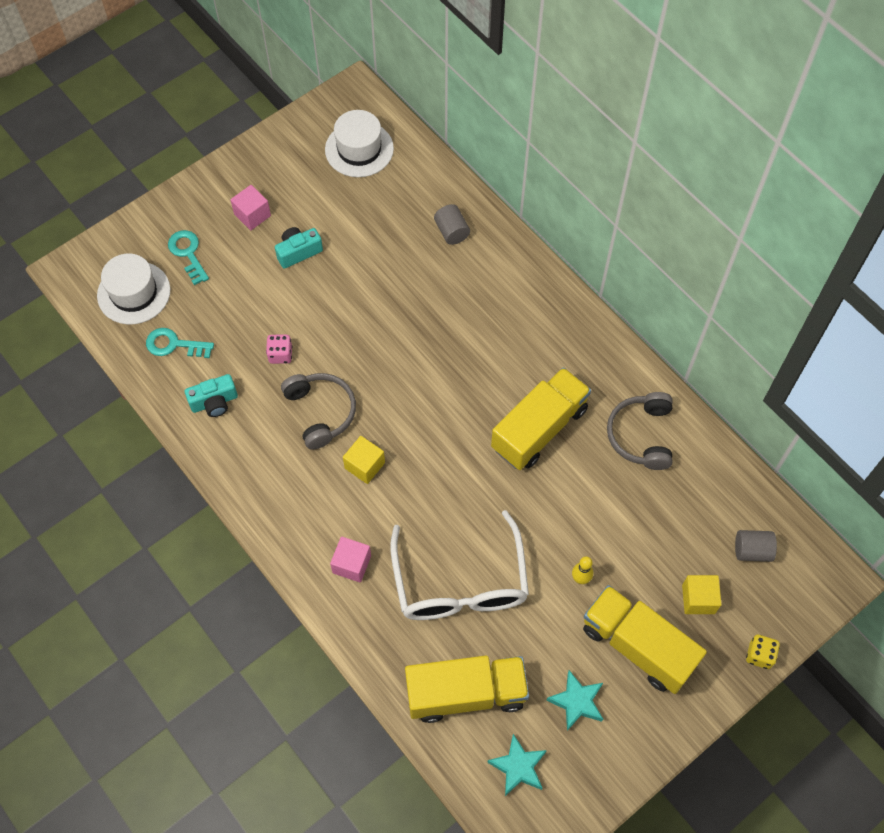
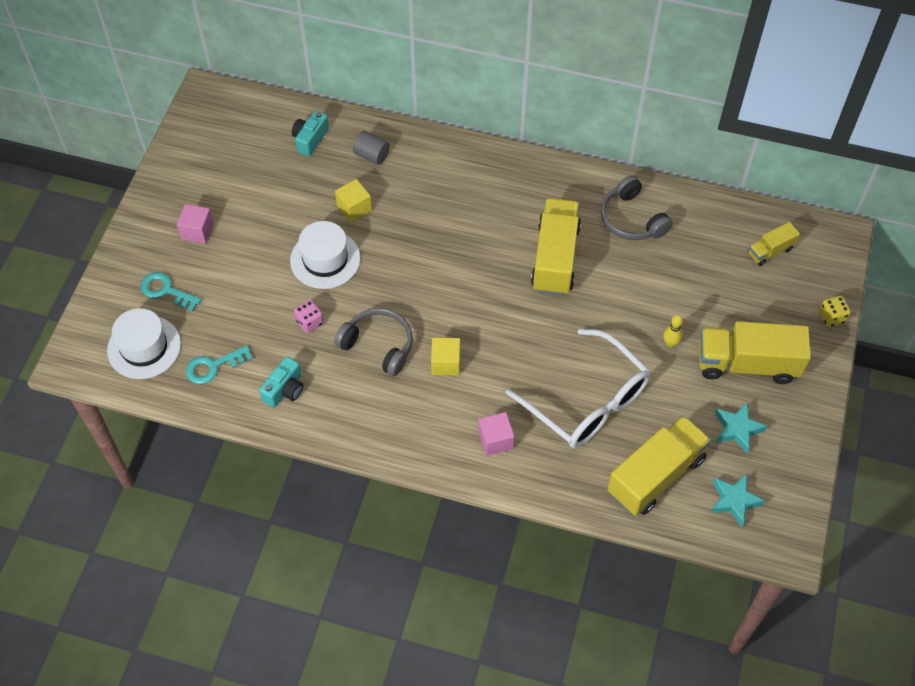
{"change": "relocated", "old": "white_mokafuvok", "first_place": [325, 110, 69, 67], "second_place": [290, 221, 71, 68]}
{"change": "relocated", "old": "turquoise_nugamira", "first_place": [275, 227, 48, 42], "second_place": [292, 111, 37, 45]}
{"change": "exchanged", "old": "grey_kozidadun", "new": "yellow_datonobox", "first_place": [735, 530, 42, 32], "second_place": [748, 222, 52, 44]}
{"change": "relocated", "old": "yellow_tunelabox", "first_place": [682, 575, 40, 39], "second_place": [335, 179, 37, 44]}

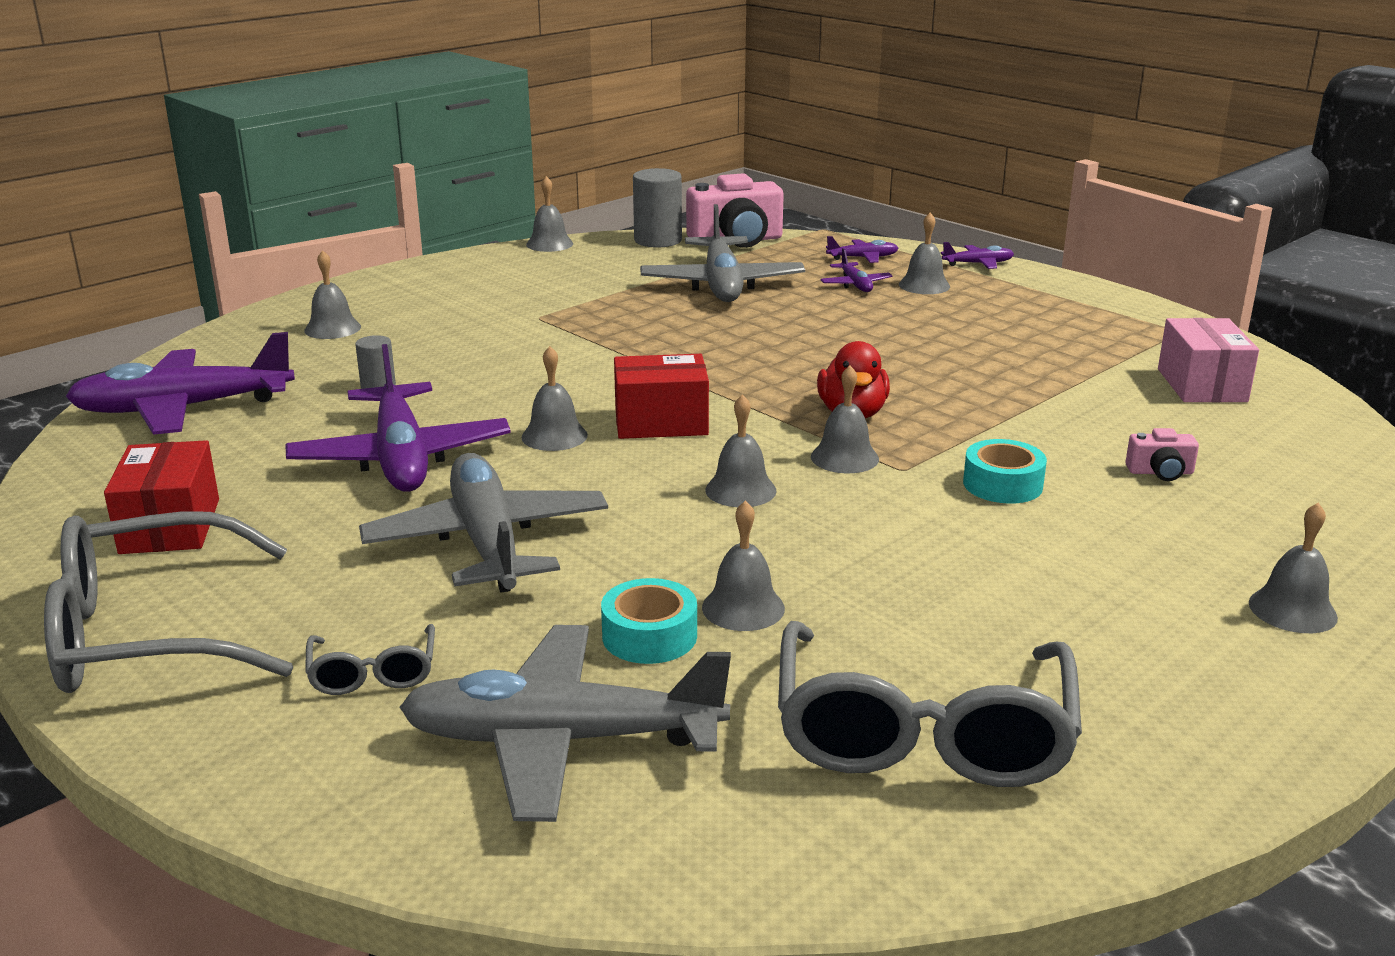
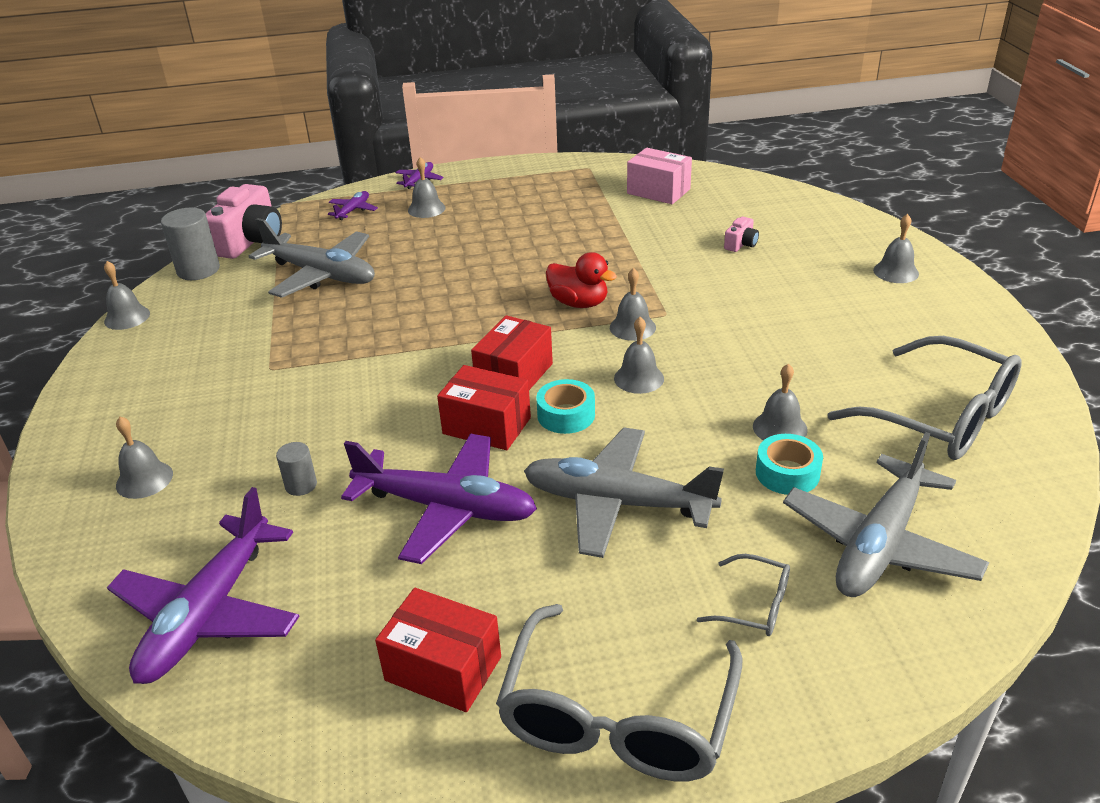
{"change": "missing", "old": "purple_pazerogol", "first_place": [820, 248, 73, 44]}
{"change": "exchanged", "old": "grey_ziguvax", "new": "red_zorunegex", "first_place": [521, 346, 67, 105], "second_place": [437, 365, 94, 85]}
{"change": "relocated", "old": "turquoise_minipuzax", "first_place": [963, 439, 84, 65], "second_place": [536, 379, 59, 55]}

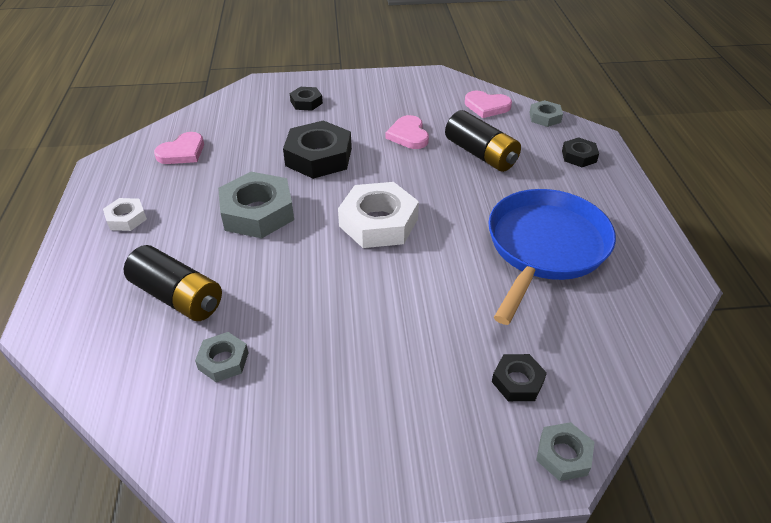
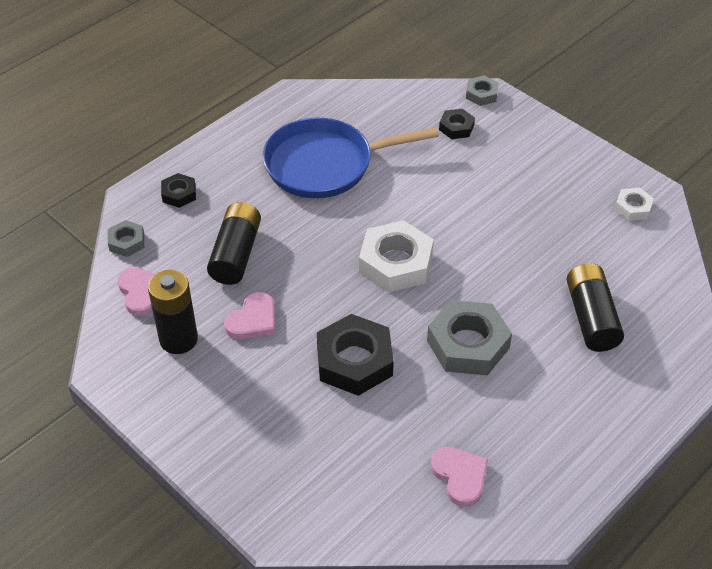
{"change": "missing", "old": "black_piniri", "first_place": [290, 87, 33, 24]}
{"change": "spun", "old": "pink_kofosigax", "first_place": [154, 132, 50, 32], "second_place": [431, 447, 57, 60], "degrees": 60}
{"change": "relocated", "old": "white_piniri", "first_place": [103, 198, 44, 33], "second_place": [614, 188, 40, 33]}
{"change": "missing", "old": "grey_piniri", "first_place": [195, 332, 54, 50]}
{"change": "appeared", "new": "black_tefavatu", "second_place": [148, 270, 50, 84]}

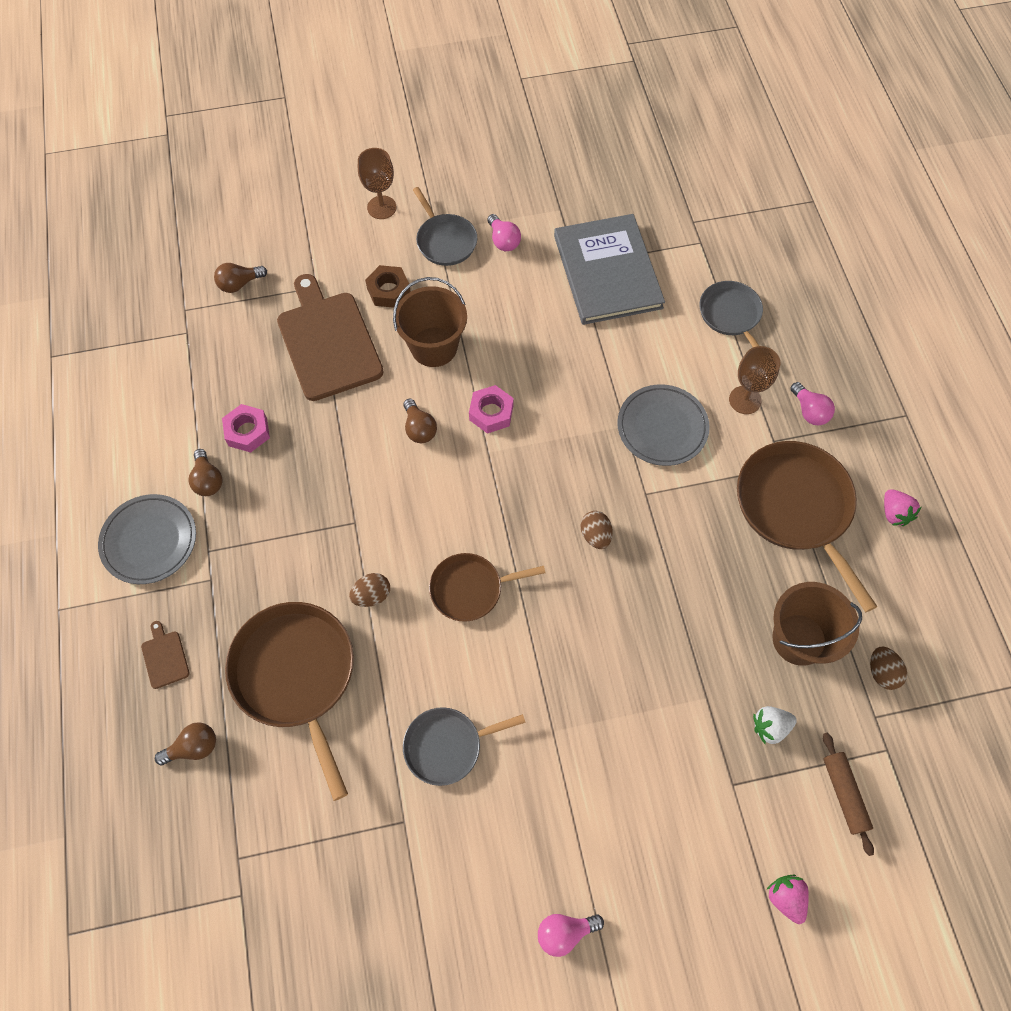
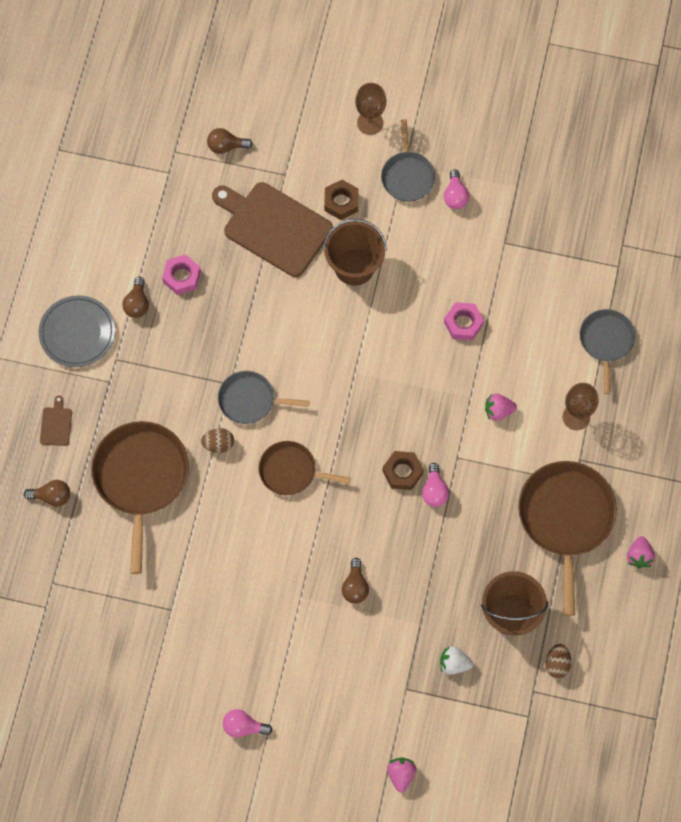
{"change": "missing", "old": "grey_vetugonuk", "first_place": [554, 214, 111, 111]}
{"change": "spun", "old": "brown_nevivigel", "first_place": [277, 274, 107, 127], "second_place": [212, 182, 121, 95], "degrees": -60}
{"change": "relocated", "old": "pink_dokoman", "first_place": [790, 382, 45, 43], "second_place": [422, 463, 27, 44]}
{"change": "exchanged", "old": "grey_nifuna", "new": "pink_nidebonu", "first_place": [617, 384, 93, 82], "second_place": [485, 393, 32, 28]}
{"change": "relocated", "old": "pink_piniri", "first_place": [469, 385, 45, 49], "second_place": [444, 302, 40, 38]}
{"change": "relocated", "old": "brown_dokoman", "first_place": [404, 399, 33, 44], "second_place": [342, 558, 27, 46]}
{"change": "exchanged", "old": "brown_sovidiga", "new": "brown_piniri", "first_place": [581, 511, 32, 38], "second_place": [383, 451, 40, 39]}
{"change": "relocated", "old": "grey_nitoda", "first_place": [403, 707, 123, 79], "second_place": [218, 371, 92, 53]}
{"change": "missing", "old": "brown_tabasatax", "first_place": [823, 733, 51, 123]}

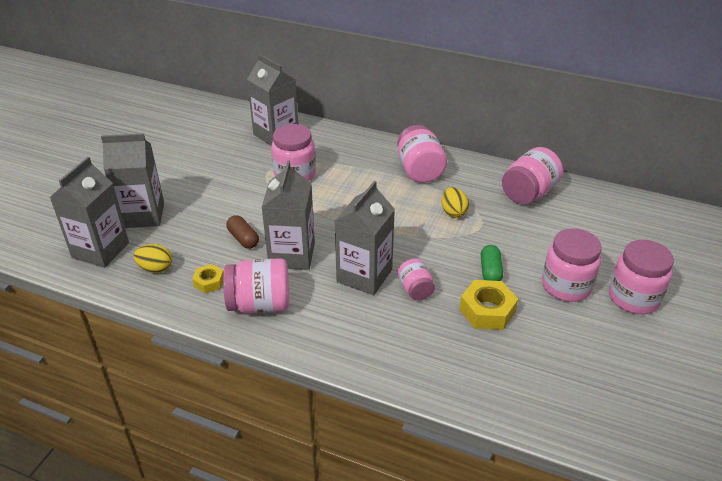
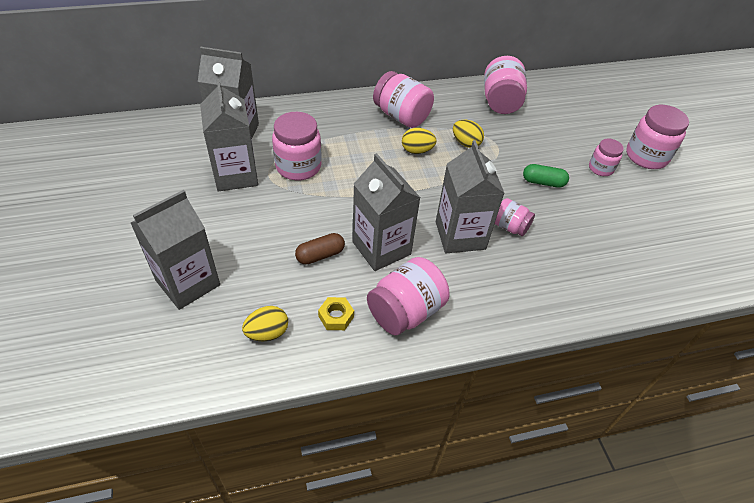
{"change": "relocated", "old": "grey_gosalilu", "first_place": [50, 157, 79, 111], "second_place": [200, 79, 58, 113]}
{"change": "spun", "old": "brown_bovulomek", "first_place": [227, 215, 32, 34], "second_place": [295, 233, 50, 32], "degrees": -45}
{"change": "size", "old": "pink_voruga", "first_place": [542, 228, 60, 74], "second_place": [589, 139, 35, 37], "factor": 0.58}
{"change": "spun", "old": "green_bovulomek", "first_place": [481, 245, 22, 36], "second_place": [523, 164, 46, 24], "degrees": -45}
{"change": "missing", "old": "yellow_piniri", "first_place": [459, 280, 59, 50]}
{"change": "appeared", "new": "yellow_sovidiga", "second_place": [402, 128, 35, 26]}

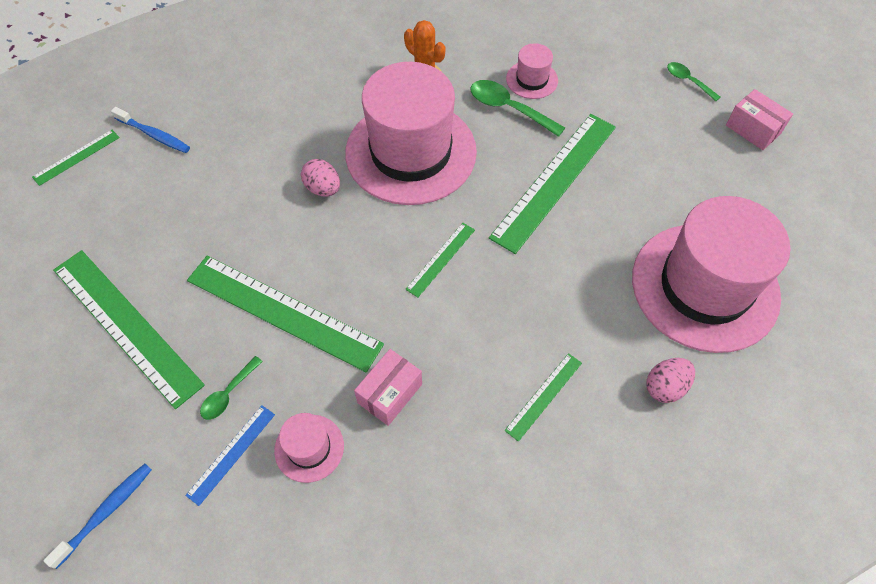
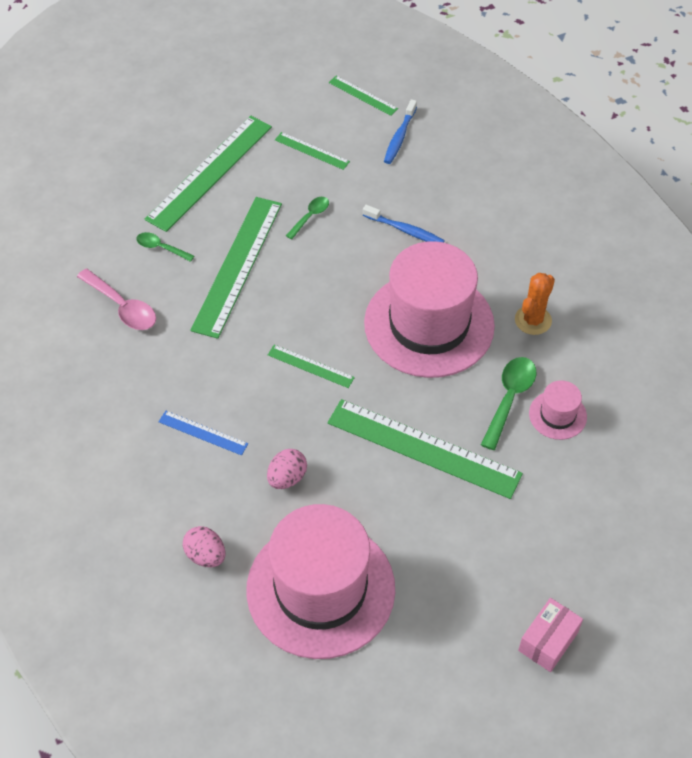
{"change": "relocated", "old": "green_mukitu", "first_place": [667, 62, 53, 39], "second_place": [286, 197, 43, 43]}
{"change": "relocated", "old": "pink_sovidiga", "first_place": [301, 159, 39, 37], "second_place": [267, 449, 40, 40]}
{"change": "missing", "old": "pink_zorunegex", "first_place": [354, 349, 68, 77]}
{"change": "relocated", "old": "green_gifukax", "first_place": [505, 353, 77, 89], "second_place": [275, 132, 75, 38]}
{"change": "relocated", "old": "blue_gifukax", "first_place": [185, 405, 90, 101], "second_place": [159, 411, 89, 45]}
{"change": "exchanged", "old": "pink_mokafuvok", "new": "pink_mukitu", "first_place": [274, 413, 70, 70], "second_place": [77, 269, 79, 61]}
{"change": "relocated", "old": "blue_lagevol", "first_place": [43, 464, 109, 105], "second_place": [363, 205, 82, 38]}

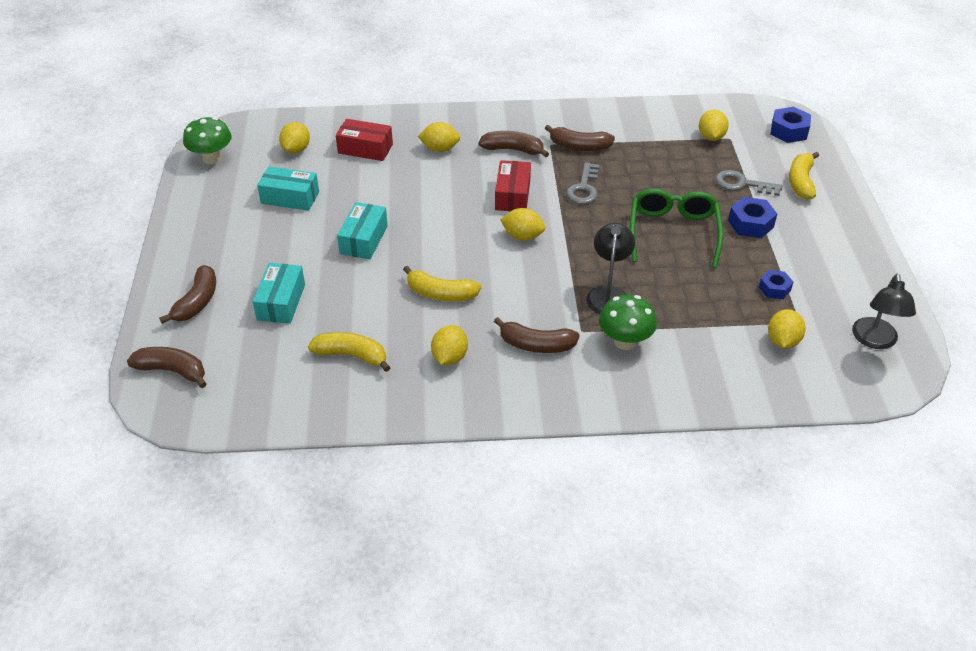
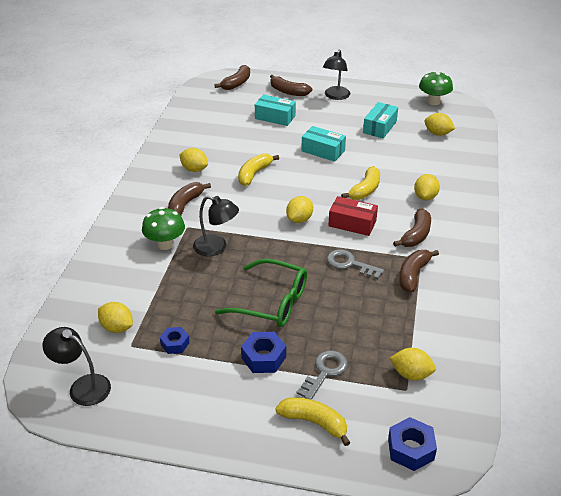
{"change": "missing", "old": "red_zorunegex", "first_place": [336, 119, 57, 42]}
{"change": "relocated", "old": "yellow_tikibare", "first_place": [308, 332, 83, 40], "second_place": [341, 166, 39, 34]}
{"change": "appeared", "new": "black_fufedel", "second_place": [323, 50, 27, 50]}

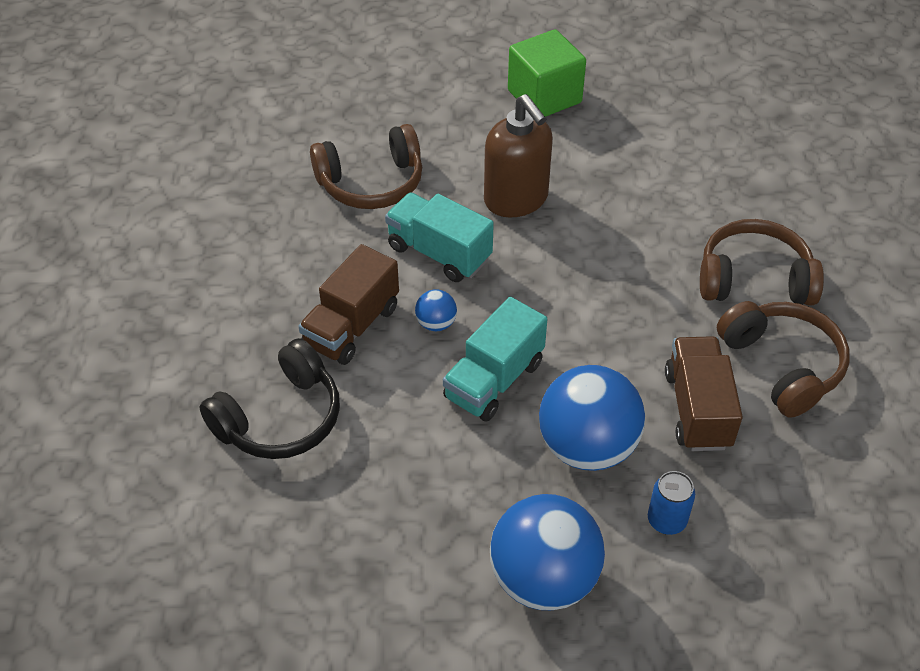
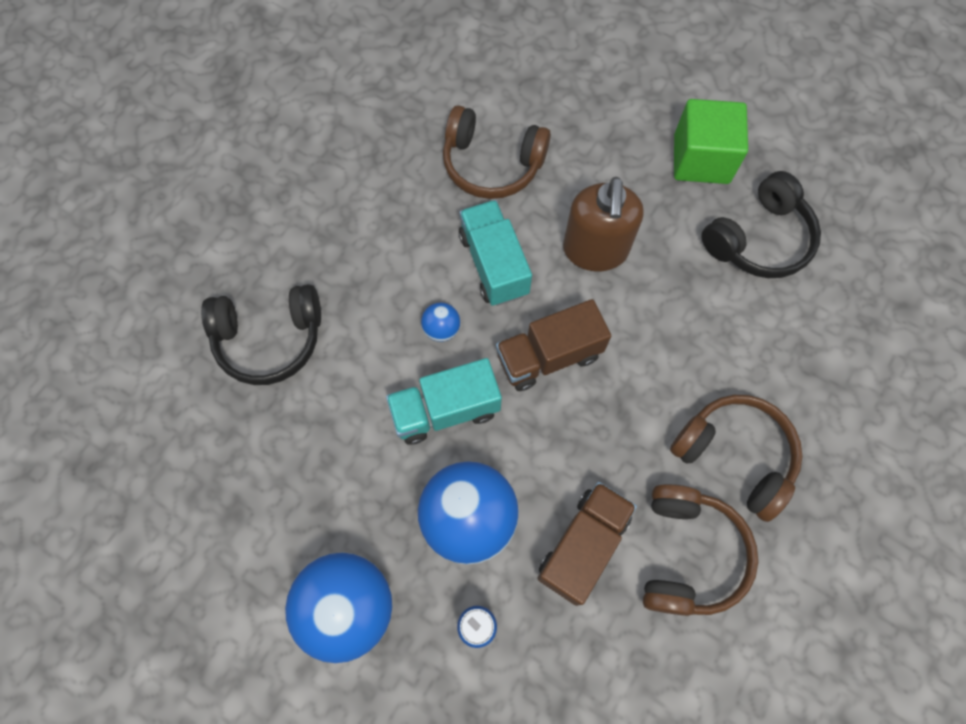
{"change": "relocated", "old": "brown_datonobox", "first_place": [298, 244, 101, 121], "second_place": [496, 299, 115, 92]}
{"change": "appeared", "new": "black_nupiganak", "second_place": [701, 171, 120, 107]}

